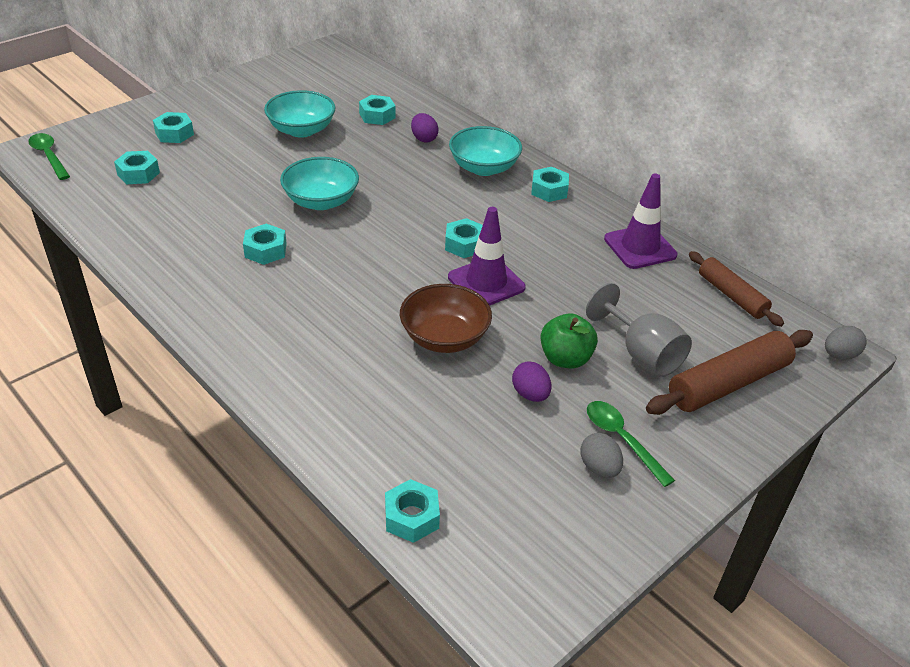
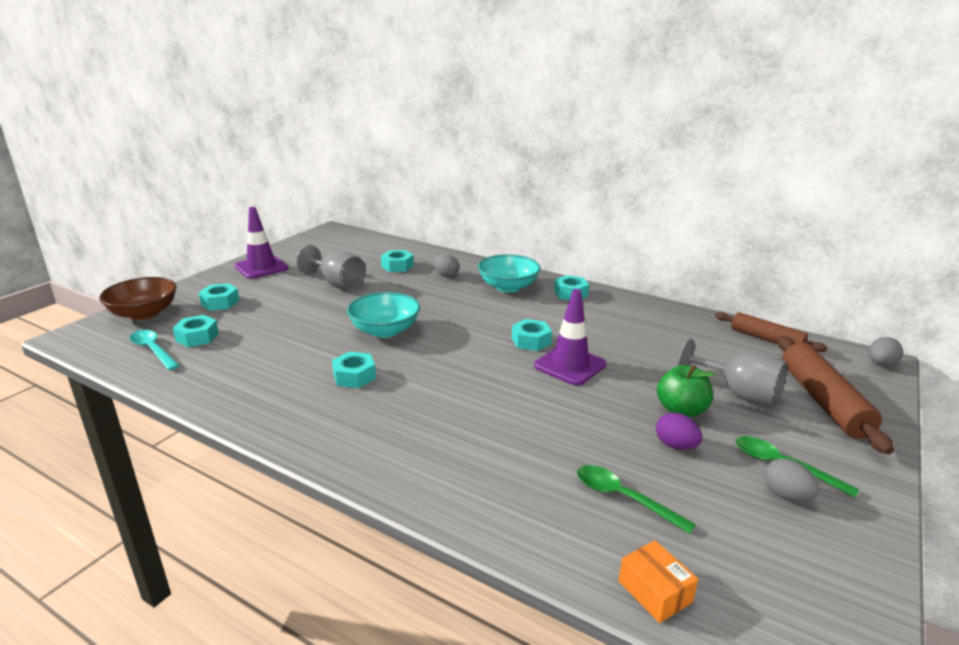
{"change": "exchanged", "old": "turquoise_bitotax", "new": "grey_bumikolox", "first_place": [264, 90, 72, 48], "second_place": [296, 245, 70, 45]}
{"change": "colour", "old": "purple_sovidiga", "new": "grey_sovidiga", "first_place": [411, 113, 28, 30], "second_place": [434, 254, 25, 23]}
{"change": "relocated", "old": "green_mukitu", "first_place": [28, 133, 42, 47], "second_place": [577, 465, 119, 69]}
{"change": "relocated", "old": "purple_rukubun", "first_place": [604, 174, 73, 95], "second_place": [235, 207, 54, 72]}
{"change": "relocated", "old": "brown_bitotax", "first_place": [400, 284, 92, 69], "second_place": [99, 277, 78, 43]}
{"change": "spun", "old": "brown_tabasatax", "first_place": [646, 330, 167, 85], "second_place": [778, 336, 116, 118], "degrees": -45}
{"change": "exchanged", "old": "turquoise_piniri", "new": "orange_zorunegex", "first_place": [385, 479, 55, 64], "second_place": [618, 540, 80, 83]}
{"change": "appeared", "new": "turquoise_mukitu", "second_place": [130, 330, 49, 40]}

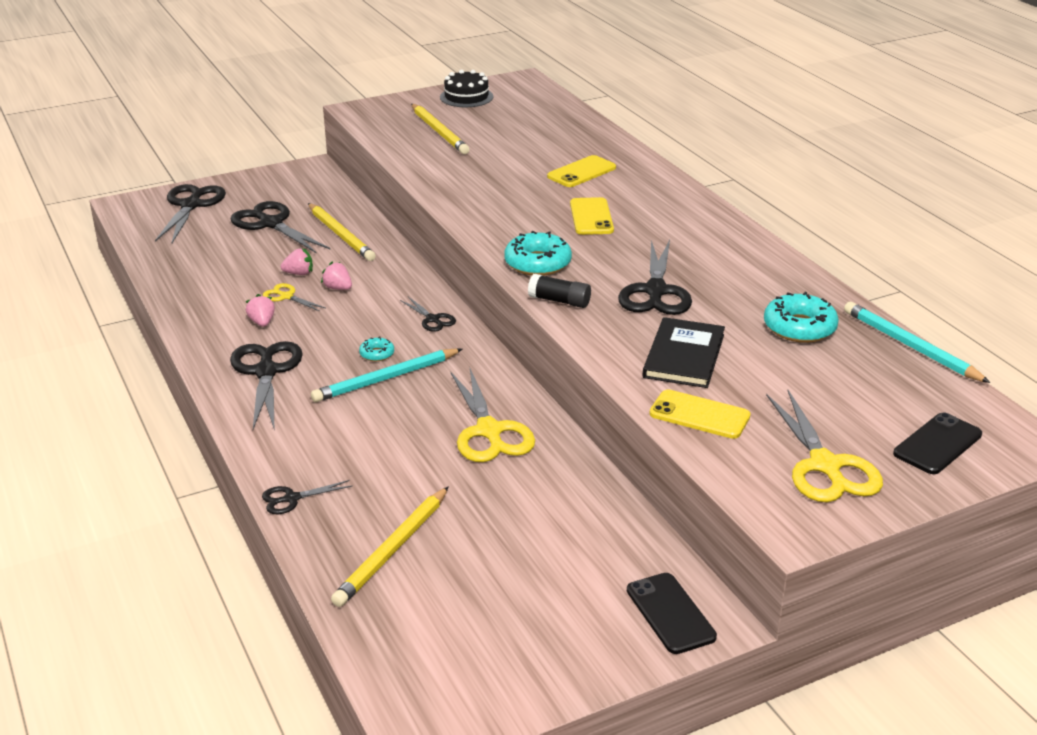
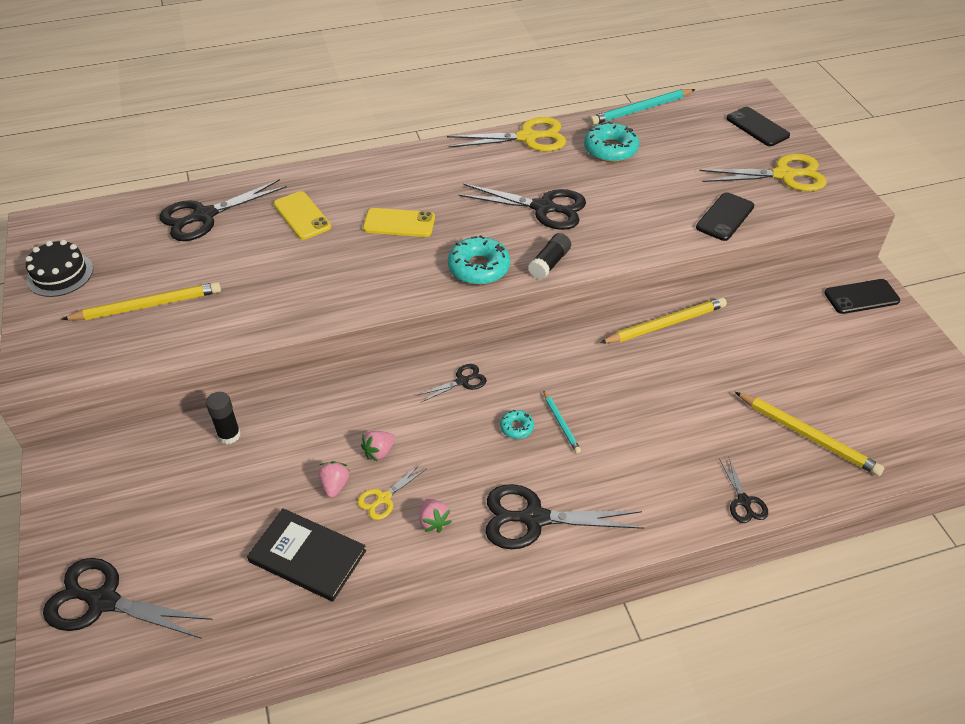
{"change": "relocated", "old": "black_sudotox", "first_place": [231, 201, 99, 53], "second_place": [159, 179, 128, 62]}
{"change": "relocated", "old": "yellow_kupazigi", "first_place": [308, 203, 68, 58], "second_place": [600, 297, 127, 46]}
{"change": "spun", "old": "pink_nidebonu", "first_place": [245, 294, 30, 33], "second_place": [420, 499, 32, 34], "degrees": -105}
{"change": "relocated", "old": "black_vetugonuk", "first_place": [643, 317, 82, 71], "second_place": [247, 508, 119, 94]}
{"change": "size", "old": "turquoise_kupazigi", "first_place": [311, 348, 151, 54], "second_place": [543, 390, 38, 63], "factor": 0.53}
{"change": "relocated", "old": "yellow_sudotox", "first_place": [451, 368, 84, 94], "second_place": [447, 117, 119, 35]}
{"change": "colour", "old": "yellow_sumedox", "new": "black_sumedox", "first_place": [650, 390, 101, 49], "second_place": [696, 192, 58, 49]}
{"change": "appeared", "new": "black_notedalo", "second_place": [206, 392, 35, 52]}

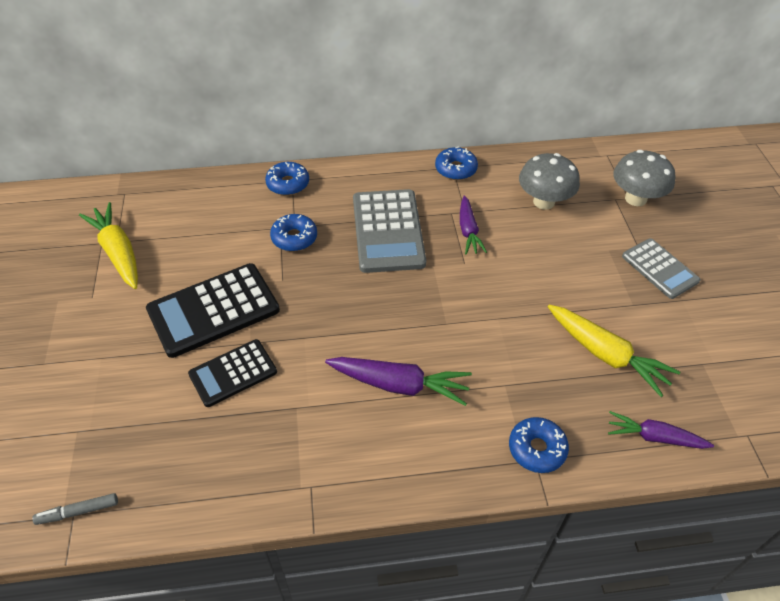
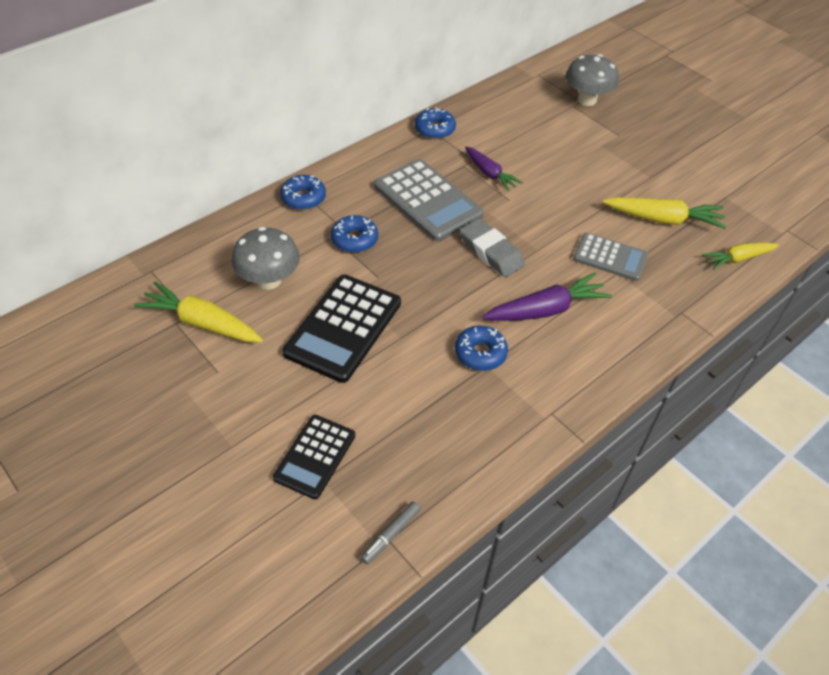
{"change": "relocated", "old": "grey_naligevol", "first_place": [519, 153, 61, 57], "second_place": [231, 227, 69, 63]}
{"change": "relocated", "old": "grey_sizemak", "first_place": [622, 238, 79, 61], "second_place": [573, 233, 76, 48]}
{"change": "relocated", "old": "black_sizemak", "first_place": [188, 339, 89, 68], "second_place": [273, 415, 82, 84]}
{"change": "colour", "old": "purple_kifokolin", "new": "yellow_kifokolin", "first_place": [608, 411, 106, 38], "second_place": [702, 242, 77, 28]}
{"change": "relocated", "old": "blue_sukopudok", "first_place": [509, 417, 60, 56], "second_place": [455, 326, 53, 45]}
{"change": "appeared", "new": "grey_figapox", "second_place": [460, 219, 65, 58]}

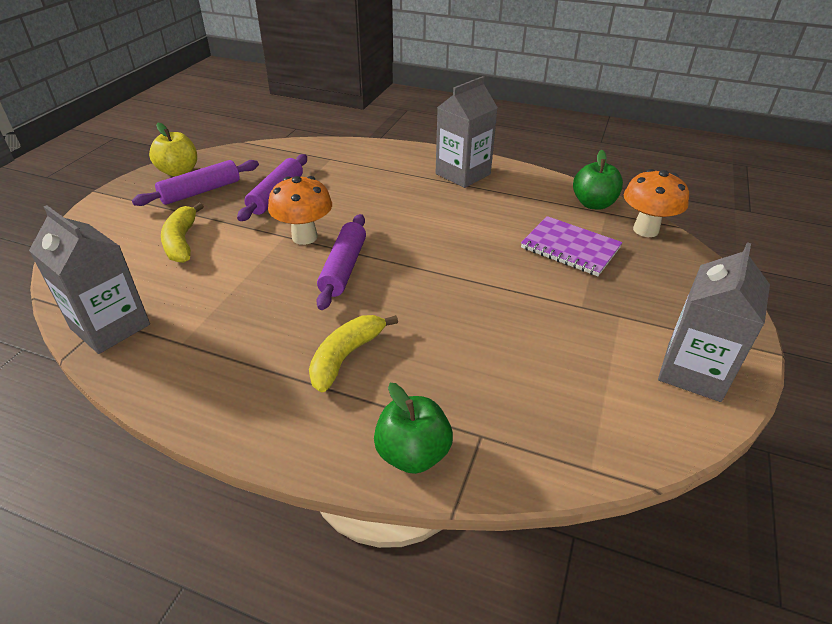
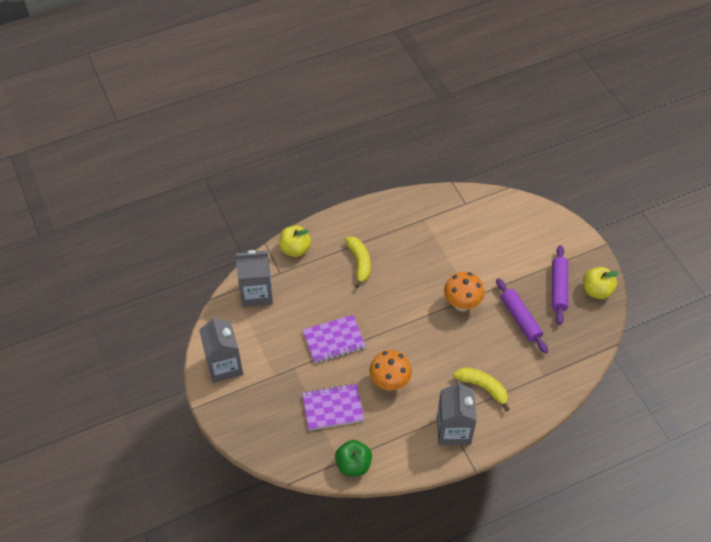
{"change": "relocated", "old": "orange_naligevol", "first_place": [624, 169, 65, 68], "second_place": [369, 350, 43, 41]}
{"change": "relocated", "old": "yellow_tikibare", "first_place": [161, 203, 43, 60], "second_place": [453, 367, 56, 44]}
{"change": "relocated", "old": "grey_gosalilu", "first_place": [29, 205, 121, 149], "second_place": [235, 250, 38, 57]}
{"change": "missing", "old": "purple_tabasatax", "first_place": [316, 214, 50, 96]}
{"change": "colour", "old": "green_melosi", "new": "yellow_melosi", "first_place": [374, 383, 79, 91], "second_place": [279, 226, 32, 31]}
{"change": "appeared", "new": "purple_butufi", "second_place": [303, 315, 63, 48]}

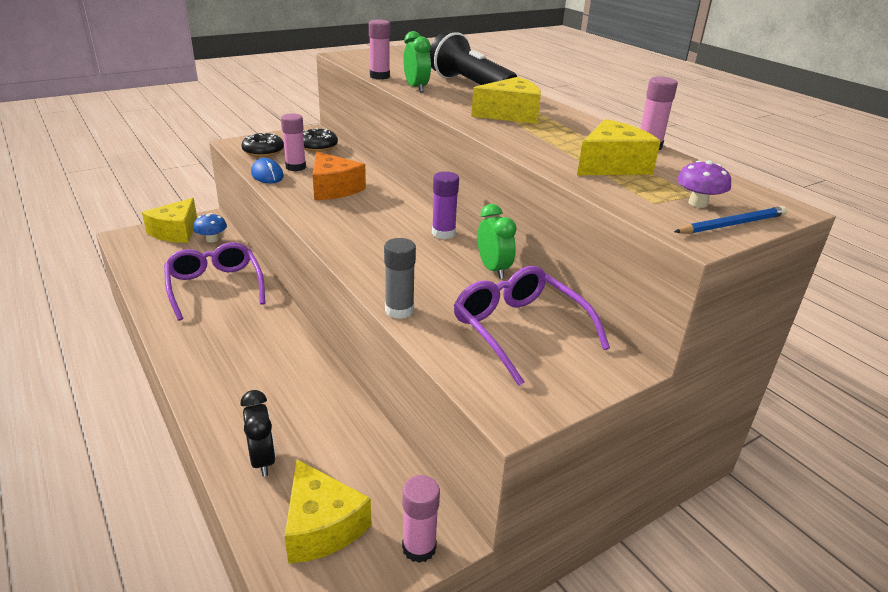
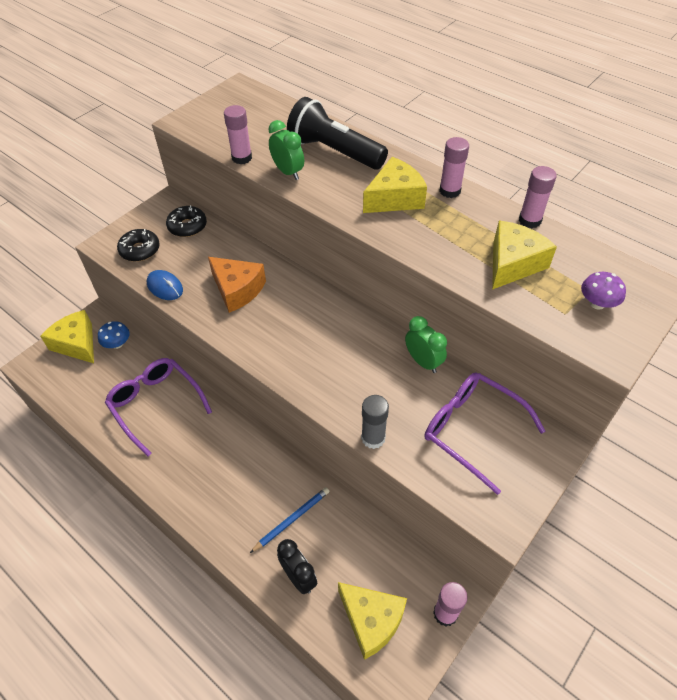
{"change": "relocated", "old": "pink_notedalo", "first_place": [281, 113, 25, 58], "second_place": [439, 137, 30, 61]}
{"change": "missing", "old": "purple_notedalo", "first_place": [432, 171, 27, 68]}
{"change": "spun", "old": "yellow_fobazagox", "first_place": [142, 198, 55, 45], "second_place": [40, 310, 54, 53], "degrees": 135}
{"change": "relocated", "old": "blue_kupazigi", "first_place": [674, 206, 113, 28], "second_place": [250, 487, 80, 66]}

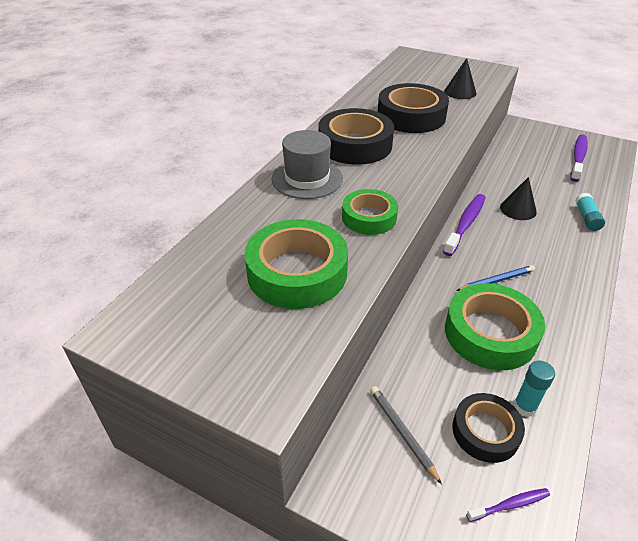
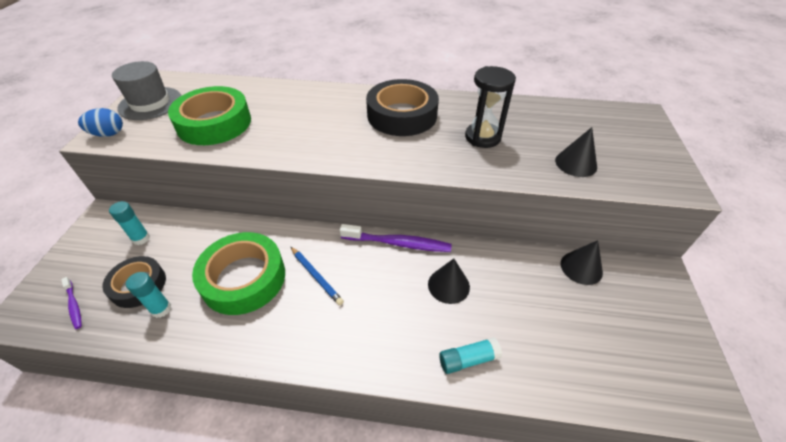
{"change": "exchanged", "old": "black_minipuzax", "new": "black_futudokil", "first_place": [378, 83, 71, 50], "second_place": [465, 66, 51, 82]}
{"change": "relocated", "old": "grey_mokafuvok", "first_place": [272, 130, 71, 69], "second_place": [112, 61, 69, 59]}
{"change": "missing", "old": "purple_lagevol", "first_place": [570, 134, 18, 48]}
{"change": "missing", "old": "green_minipuzax", "first_place": [342, 189, 56, 46]}
{"change": "exchanged", "old": "grey_kupazigi", "new": "turquoise_notedalo", "first_place": [370, 386, 72, 98], "second_place": [109, 201, 41, 44]}
{"change": "appeared", "new": "blue_sovidiga", "second_place": [78, 108, 45, 29]}
{"change": "appeared", "new": "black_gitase", "second_place": [561, 240, 42, 45]}

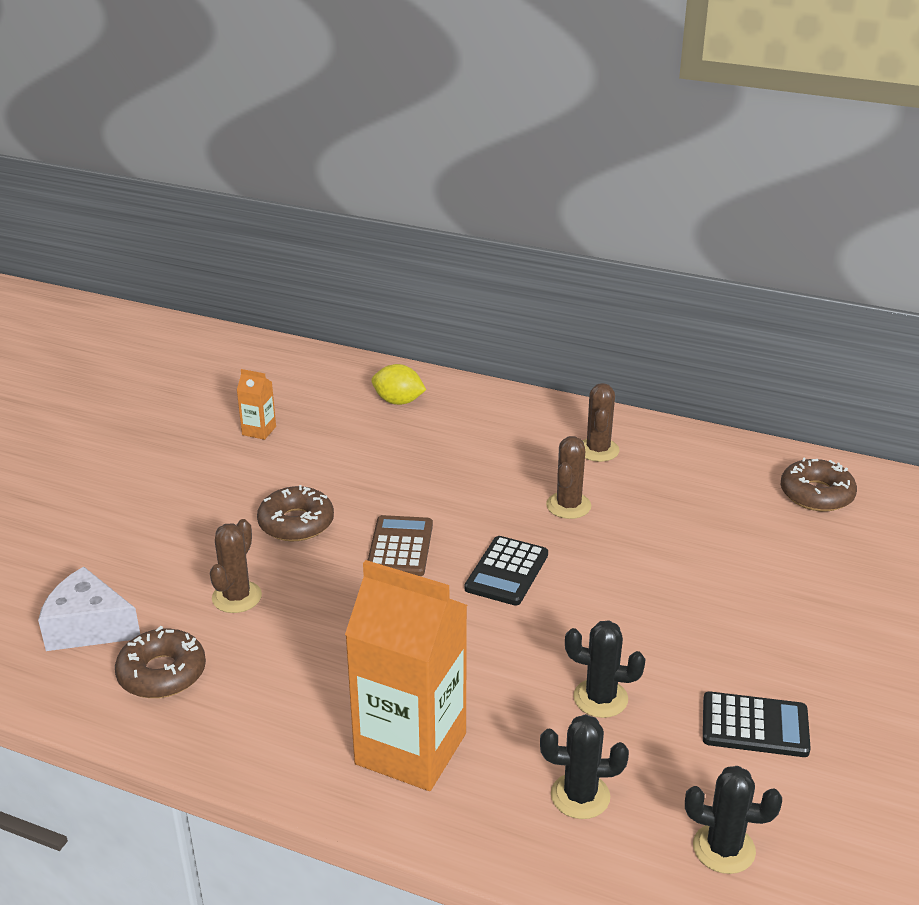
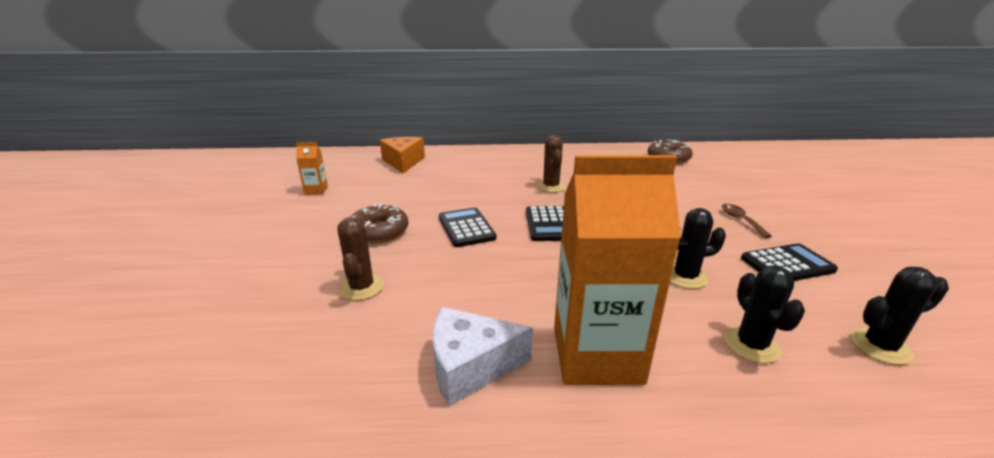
{"change": "exchanged", "old": "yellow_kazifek", "new": "orange_fobazagox", "first_place": [371, 364, 55, 41], "second_place": [380, 137, 45, 36]}
{"change": "missing", "old": "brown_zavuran", "first_place": [583, 383, 37, 79]}
{"change": "colour", "old": "brown_sizemak", "new": "black_sizemak", "first_place": [367, 515, 66, 61], "second_place": [439, 207, 57, 40]}
{"change": "relocated", "old": "white_fobazagox", "first_place": [38, 567, 102, 84], "second_place": [433, 307, 100, 99]}
{"change": "missing", "old": "brown_sukopudok", "first_place": [115, 626, 91, 72]}
{"change": "spun", "old": "black_zavuran", "first_place": [540, 714, 89, 105], "second_place": [724, 265, 81, 99], "degrees": -75}
{"change": "appeared", "new": "brown_mukitu", "second_place": [722, 204, 50, 34]}

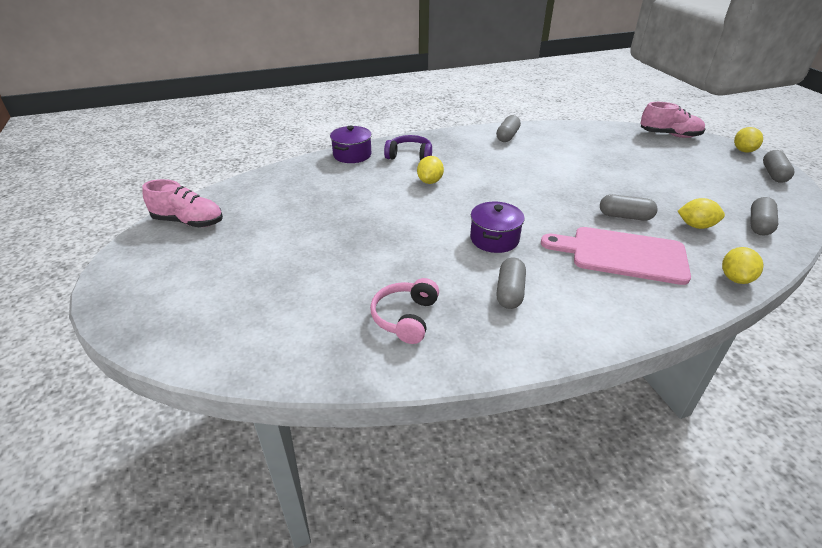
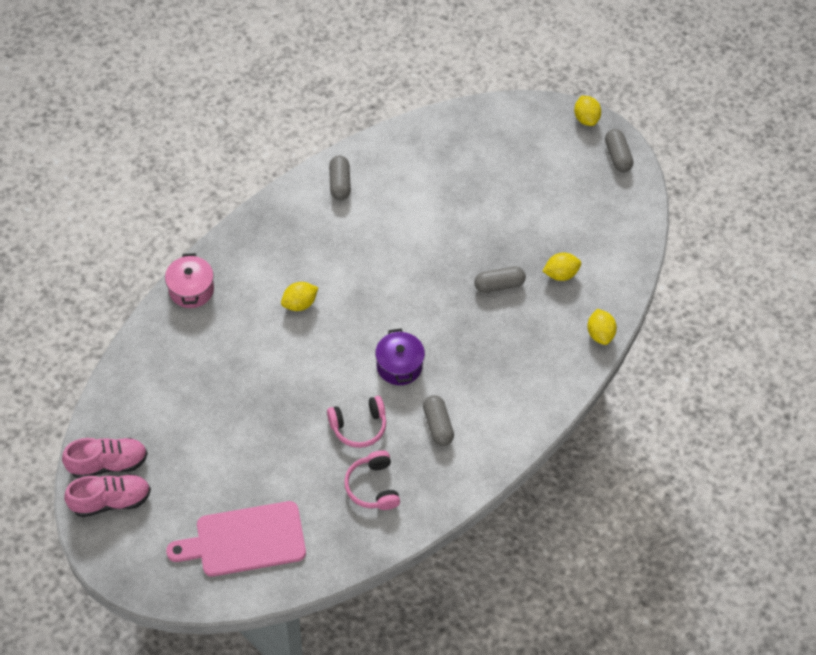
{"change": "relocated", "old": "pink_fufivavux", "first_place": [640, 102, 65, 36], "second_place": [64, 474, 87, 43]}
{"change": "colour", "old": "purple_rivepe", "new": "pink_rivepe", "first_place": [330, 126, 42, 37], "second_place": [165, 253, 49, 55]}
{"change": "missing", "old": "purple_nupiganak", "first_place": [384, 135, 48, 26]}
{"change": "spun", "old": "yellow_kazifek", "first_place": [417, 156, 27, 28], "second_place": [281, 282, 37, 29], "degrees": 75}
{"change": "missing", "old": "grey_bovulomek", "first_place": [751, 197, 27, 39]}
{"change": "relocated", "old": "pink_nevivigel", "first_place": [541, 227, 150, 58], "second_place": [166, 501, 140, 76]}
{"change": "appeared", "new": "pink_nupiganak", "second_place": [327, 396, 59, 52]}

